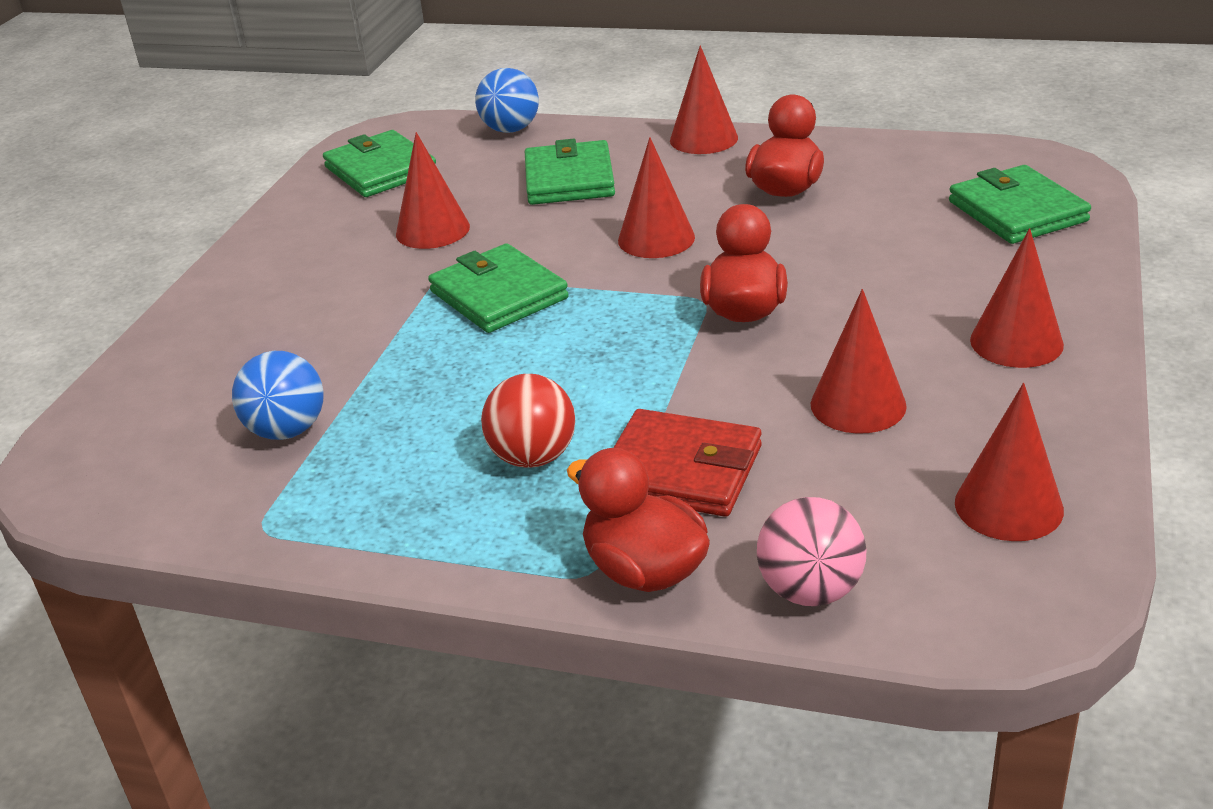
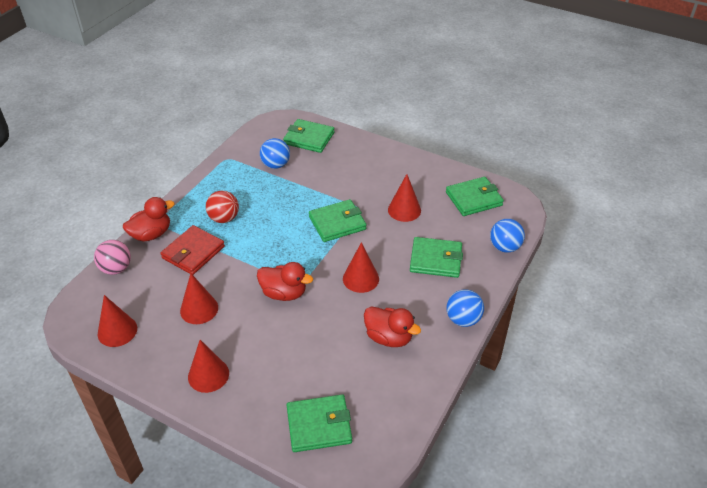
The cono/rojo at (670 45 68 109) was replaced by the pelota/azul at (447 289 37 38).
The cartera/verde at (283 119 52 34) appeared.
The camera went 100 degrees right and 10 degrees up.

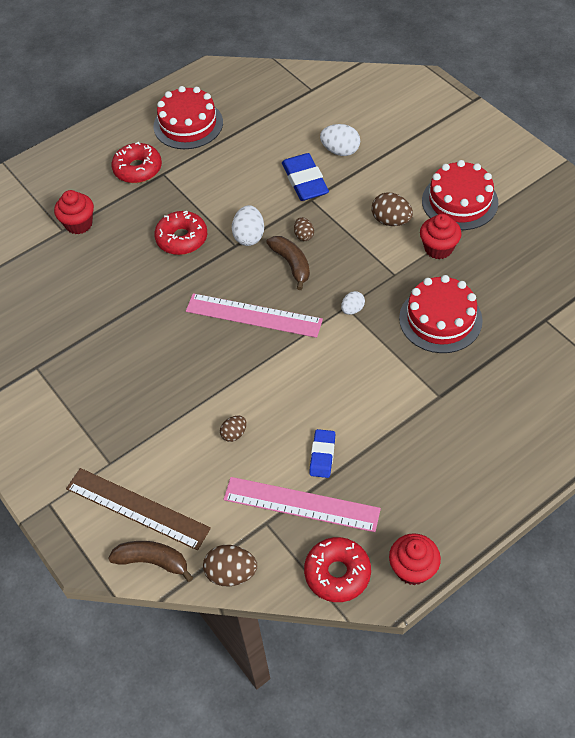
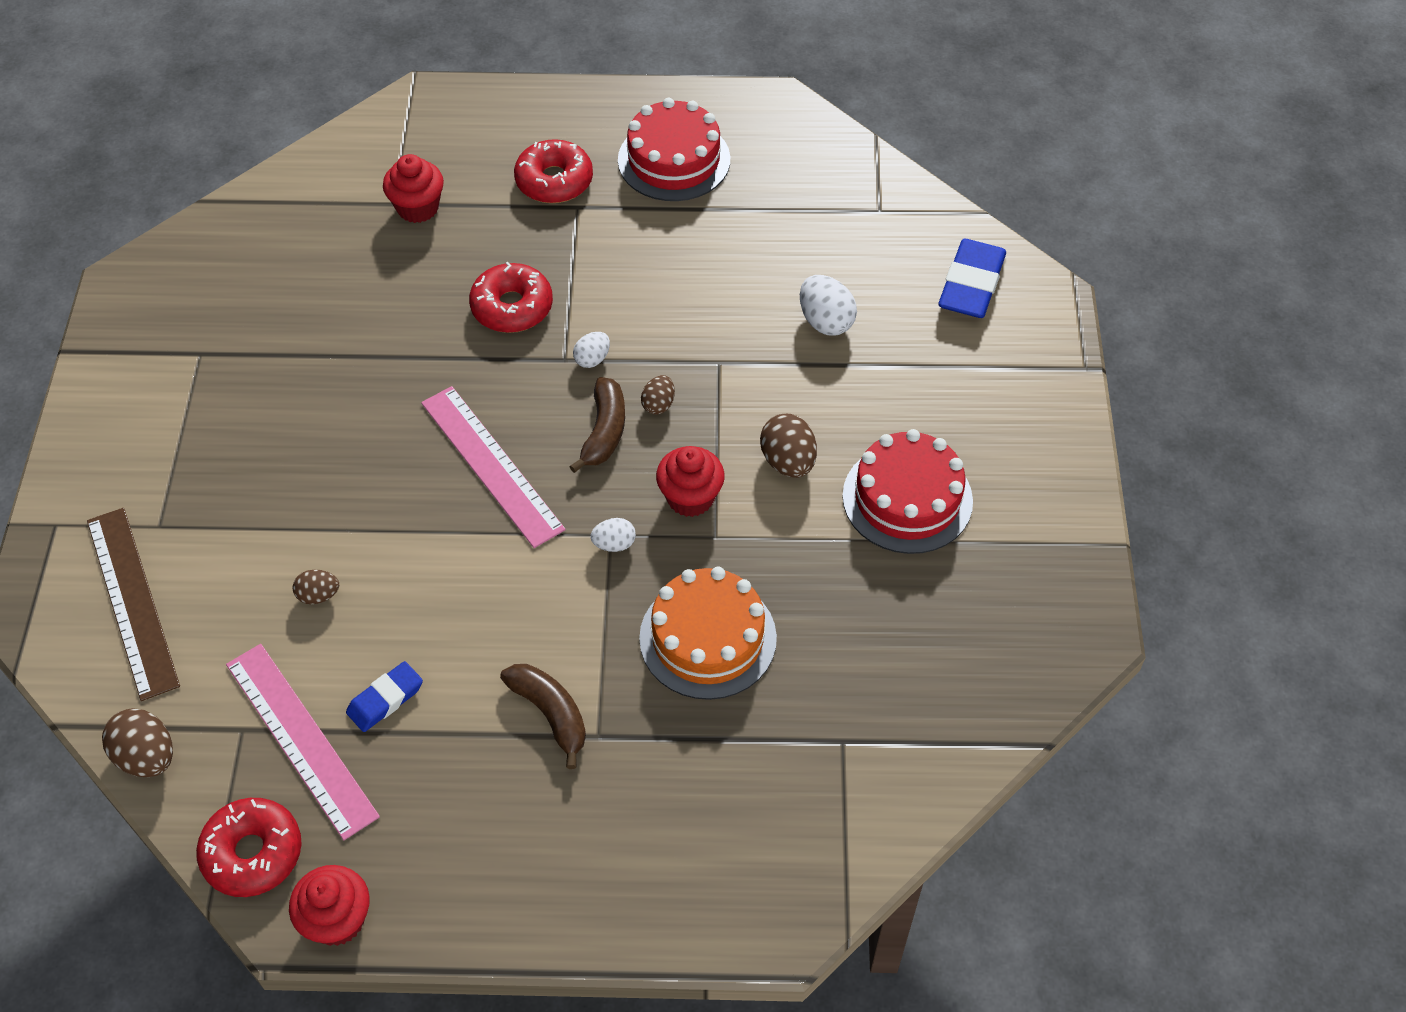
The goma de borrar/azul moved from (282 153 47 48) to (938 239 68 79).
The huevo/blanco at (232 205 32 41) changed to 0.61 times the size.
The magdalena/rojo moved from (420 214 42 45) to (656 446 69 71).
The tarta/rojo at (399 275 84 78) became the tarta/naranja at (639 567 138 133).
The plátano/marrón moved from (108 541 85 41) to (500 664 86 105).
The camera went 35 degrees right and 0 degrees up.

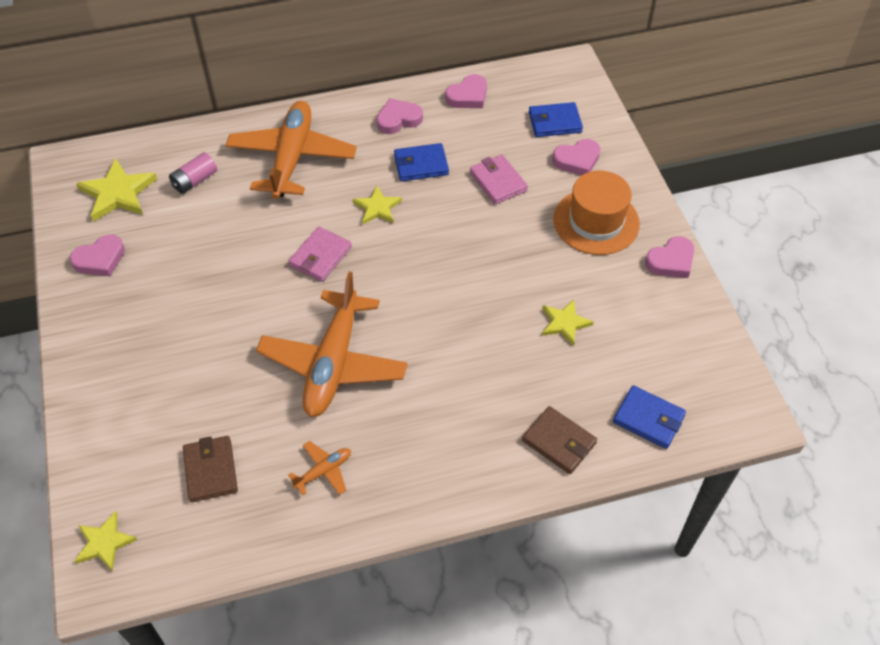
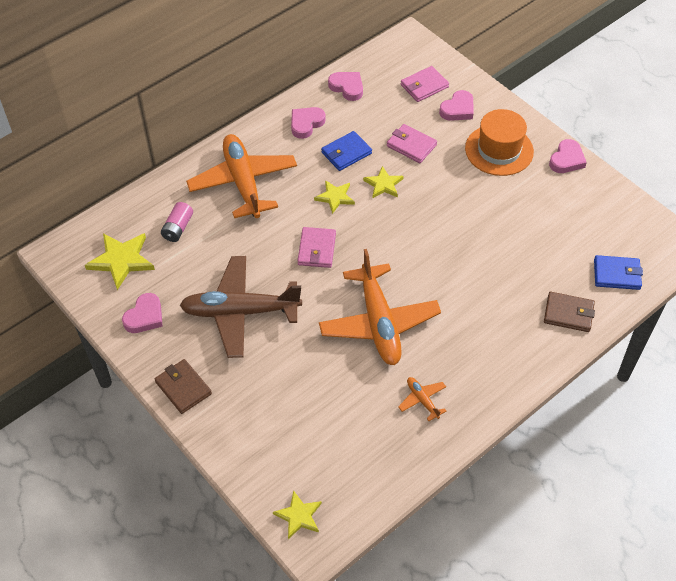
The corazón/rosa at (445 74 42 34) turned 75 degrees counterclockwise.
The cartera/azul at (529 102 54 35) became the cartera/rosa at (401 66 48 36).
The estrella/amarillo moved from (542 300 52 46) to (363 166 41 32).
The cartera/marrón moved from (183 436 55 66) to (155 359 57 55).
The avión/naranja at (288 441 63 54) turned 60 degrees counterclockwise.
The avión/marrón at (180 256 122 102) appeared.
The camera went 25 degrees left and 0 degrees up.

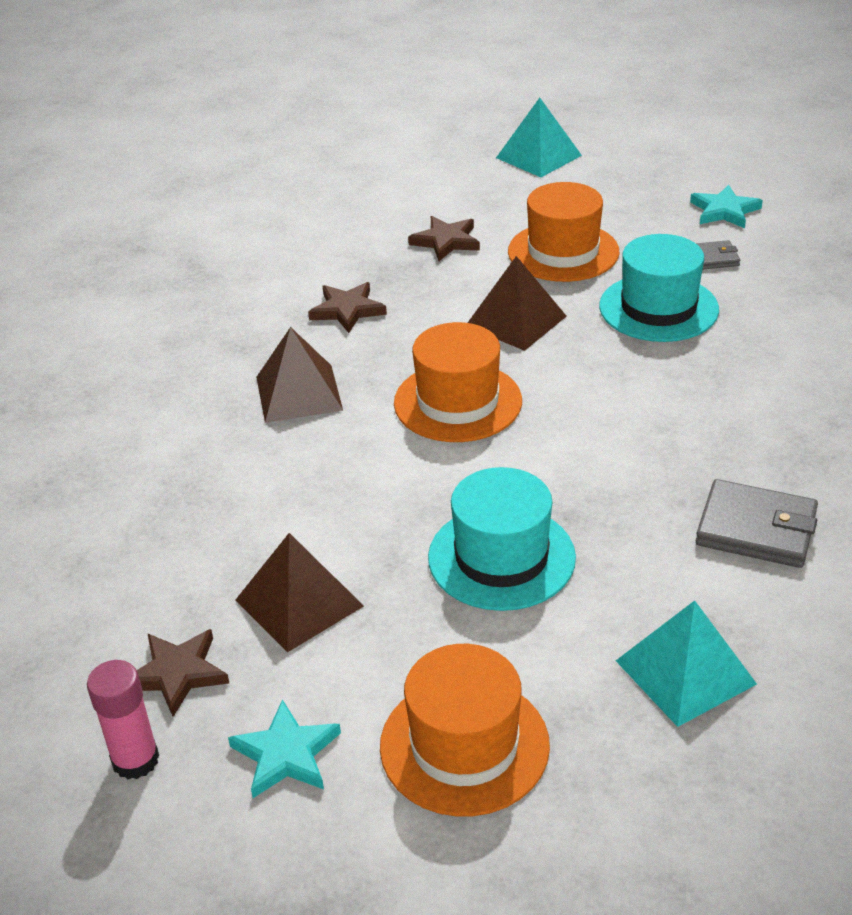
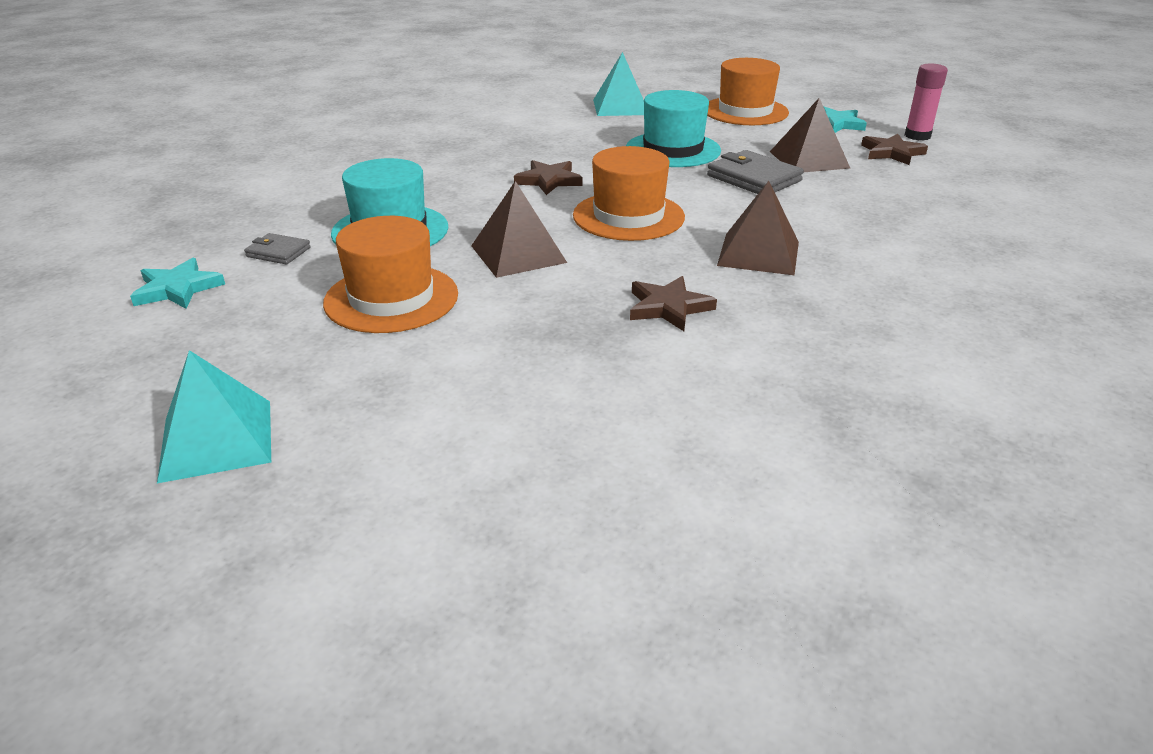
The estrella/marrón moved from (408 216 72 45) to (514 160 69 35).
The cartera/gris moved from (696 479 122 89) to (707 150 97 44).
The camera went 155 degrees left and 5 degrees down.

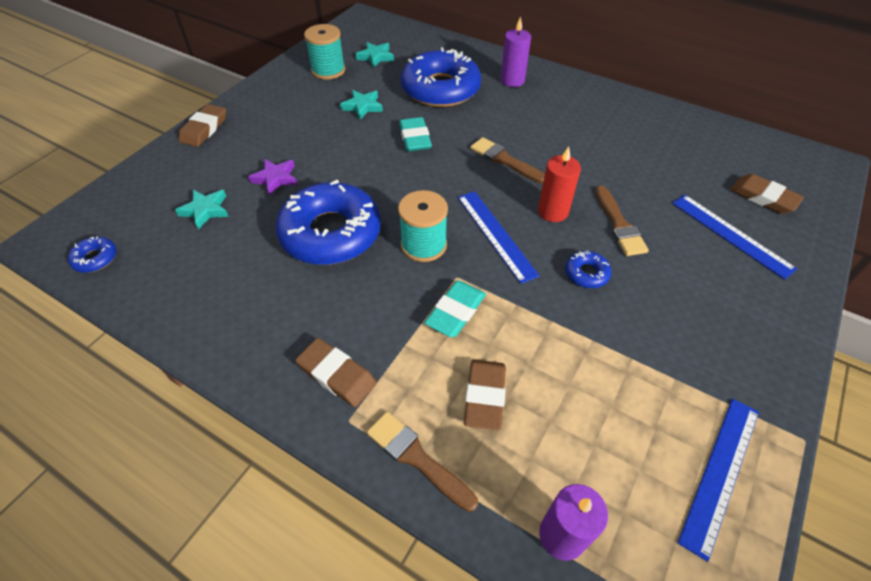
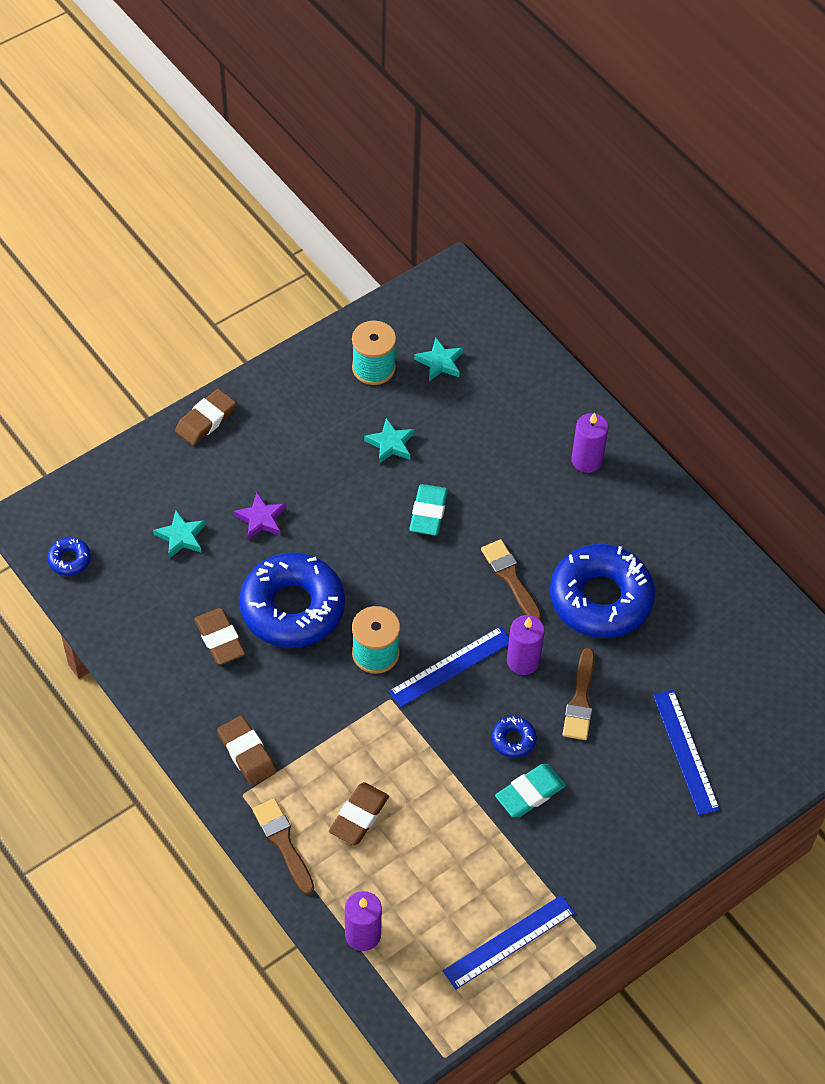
The rosquilla/azul moved from (401 47 80 60) to (550 544 105 94).
The vela/rojo at (538 146 43 76) became the vela/morado at (507 615 38 60).
The goma de borrar/marrón moved from (730 174 74 40) to (194 608 52 57).
The regla/azul at (458 191 82 93) turned 60 degrees clockwise.
The goma de borrar/turquesa moved from (424 281 62 56) to (495 764 71 53).
The camera went 20 degrees right and 5 degrees up.

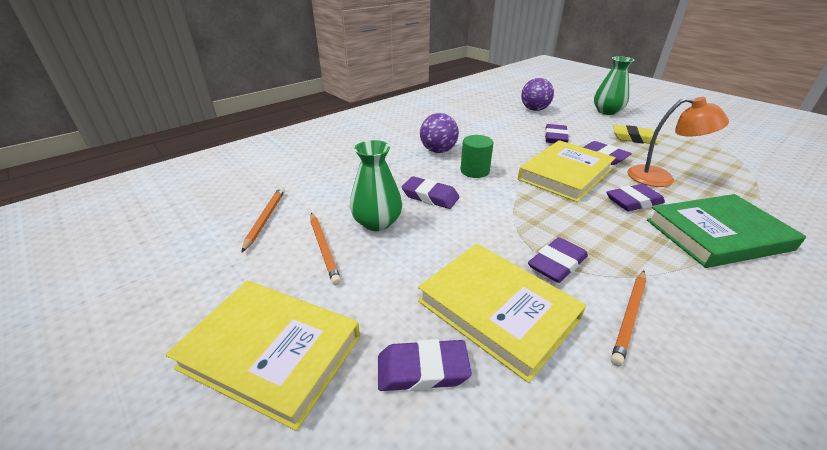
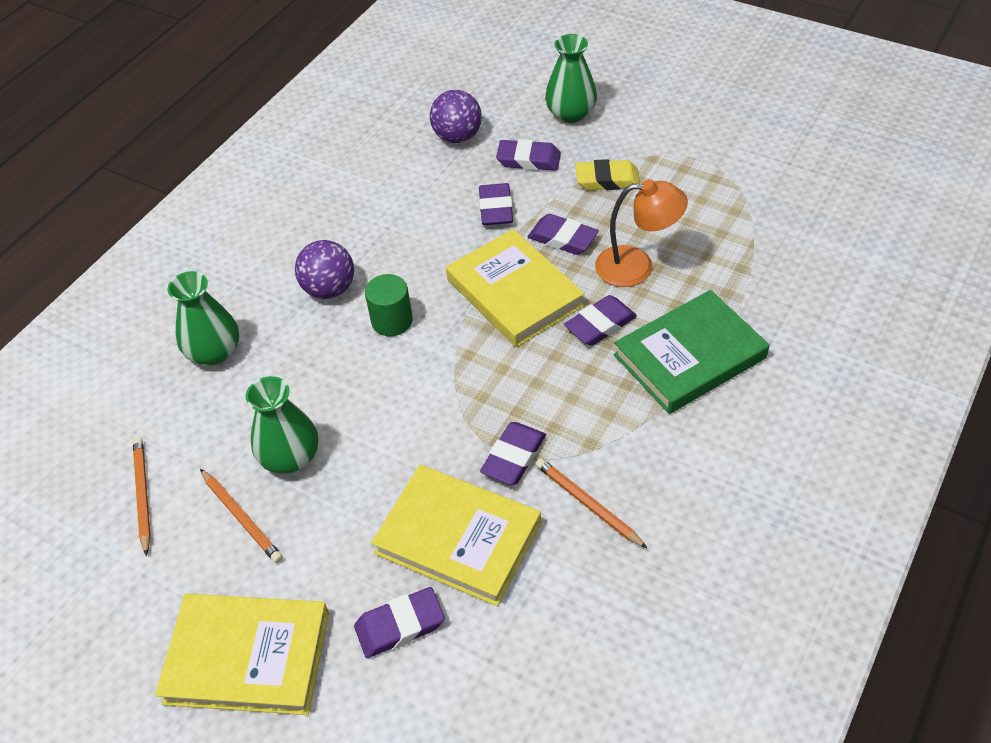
The libro/amarillo at (518 140 98 62) turned 60 degrees counterclockwise.
The goma de borrar/morado moved from (402 176 58 33) to (496 139 65 31).
The lápiz/naranja at (611 270 35 96) turned 120 degrees clockwise.
The florero/verde at (167 271 72 94) appeared.
The camera went 15 degrees left and 15 degrees up.

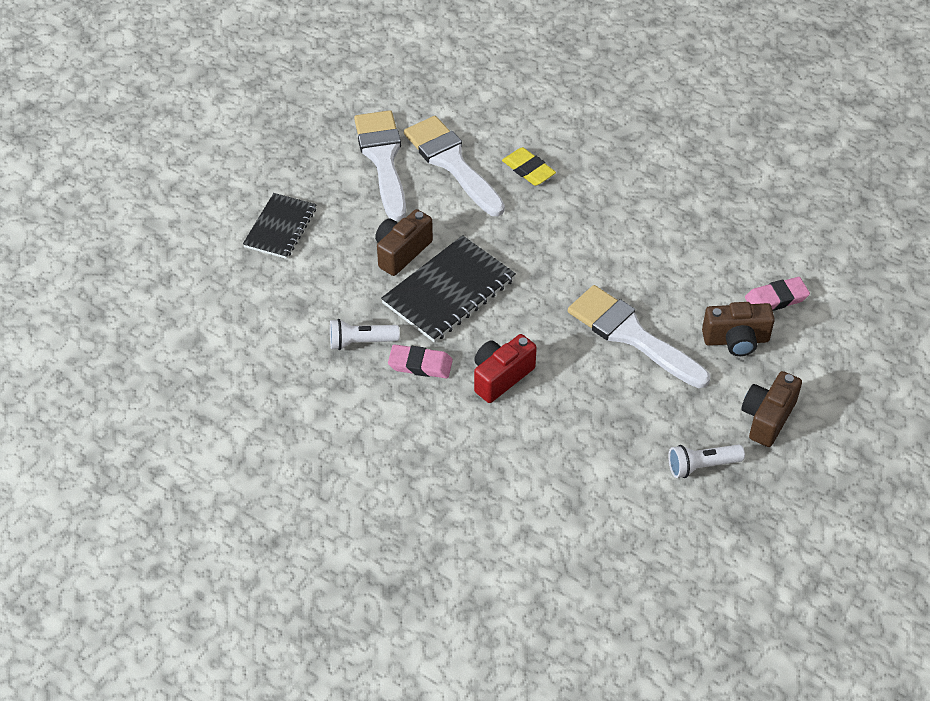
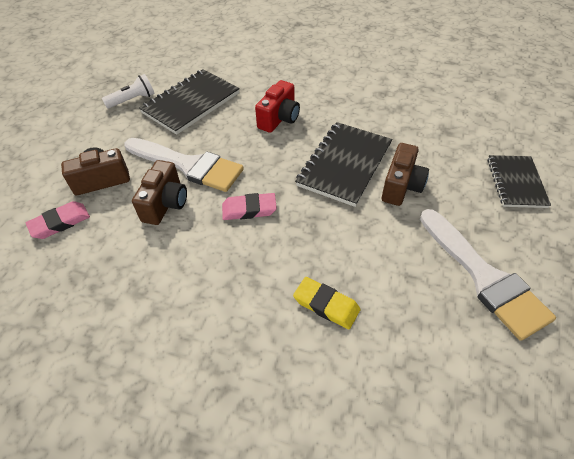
The pincel/blanco at (404 116 101 100) disappeared.
The lámpara de mano/blanco at (330 319 70 31) disappeared.
The goma de borrar/rosa moved from (388 344 65 34) to (222 193 55 27).
The cámara/marrón moved from (741 371 61 76) to (132 160 55 65).
The cuaderno/negro at (139 69 101 66) appeared.
The camera went 165 degrees right and 0 degrees up.

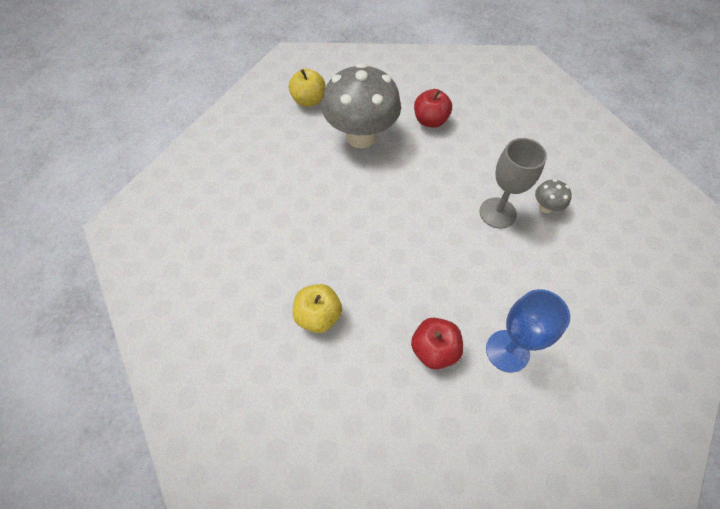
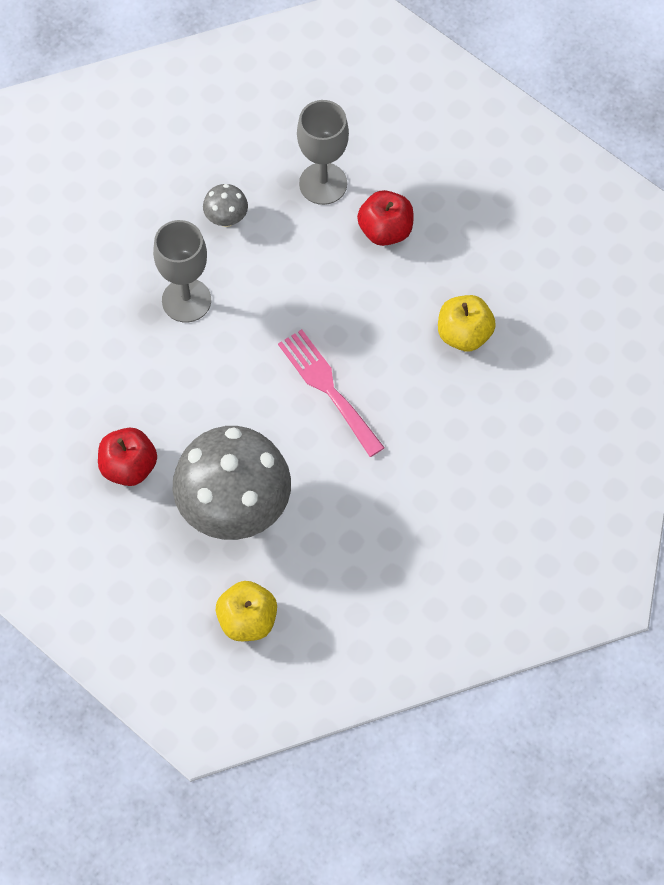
The seta/gris moved from (535 179 37 34) to (203 184 45 43).
The copa/azul at (486 289 84 84) became the copa/gris at (297 100 52 105).
The tenedor/rosa at (278 329 107 128) appeared.
The camera went 140 degrees left and 5 degrees up.

